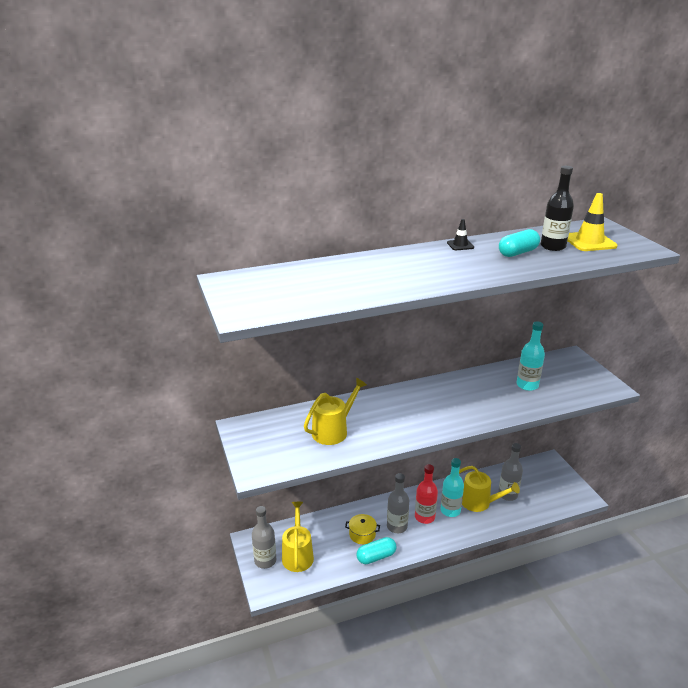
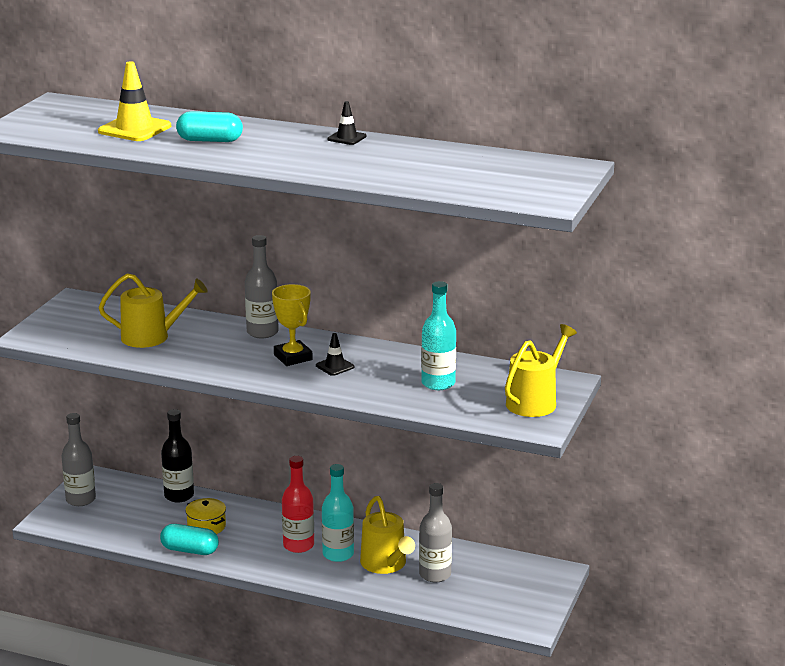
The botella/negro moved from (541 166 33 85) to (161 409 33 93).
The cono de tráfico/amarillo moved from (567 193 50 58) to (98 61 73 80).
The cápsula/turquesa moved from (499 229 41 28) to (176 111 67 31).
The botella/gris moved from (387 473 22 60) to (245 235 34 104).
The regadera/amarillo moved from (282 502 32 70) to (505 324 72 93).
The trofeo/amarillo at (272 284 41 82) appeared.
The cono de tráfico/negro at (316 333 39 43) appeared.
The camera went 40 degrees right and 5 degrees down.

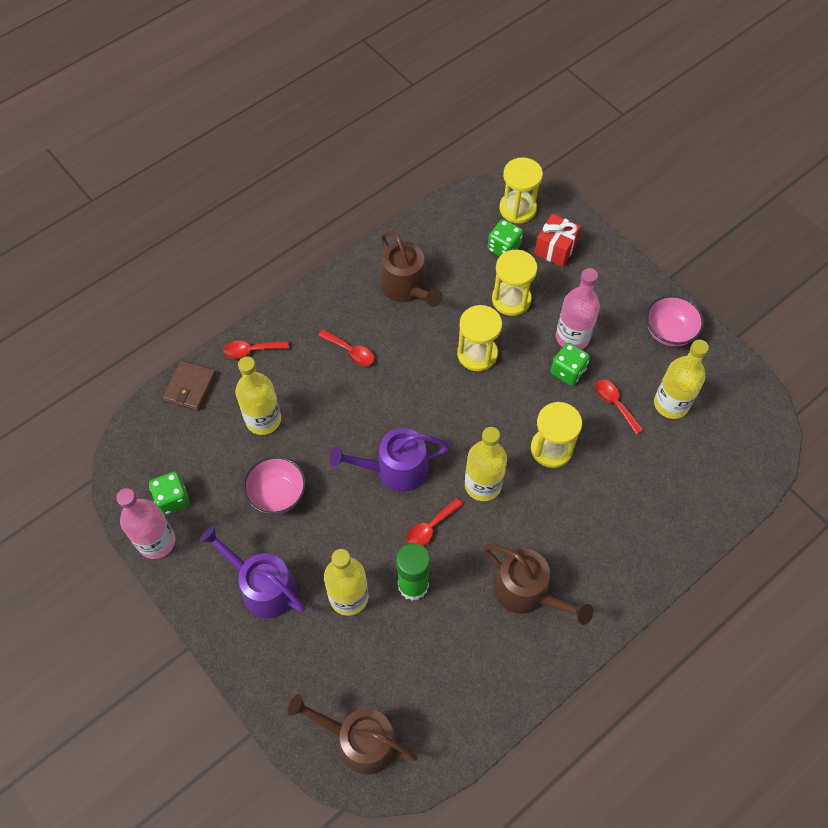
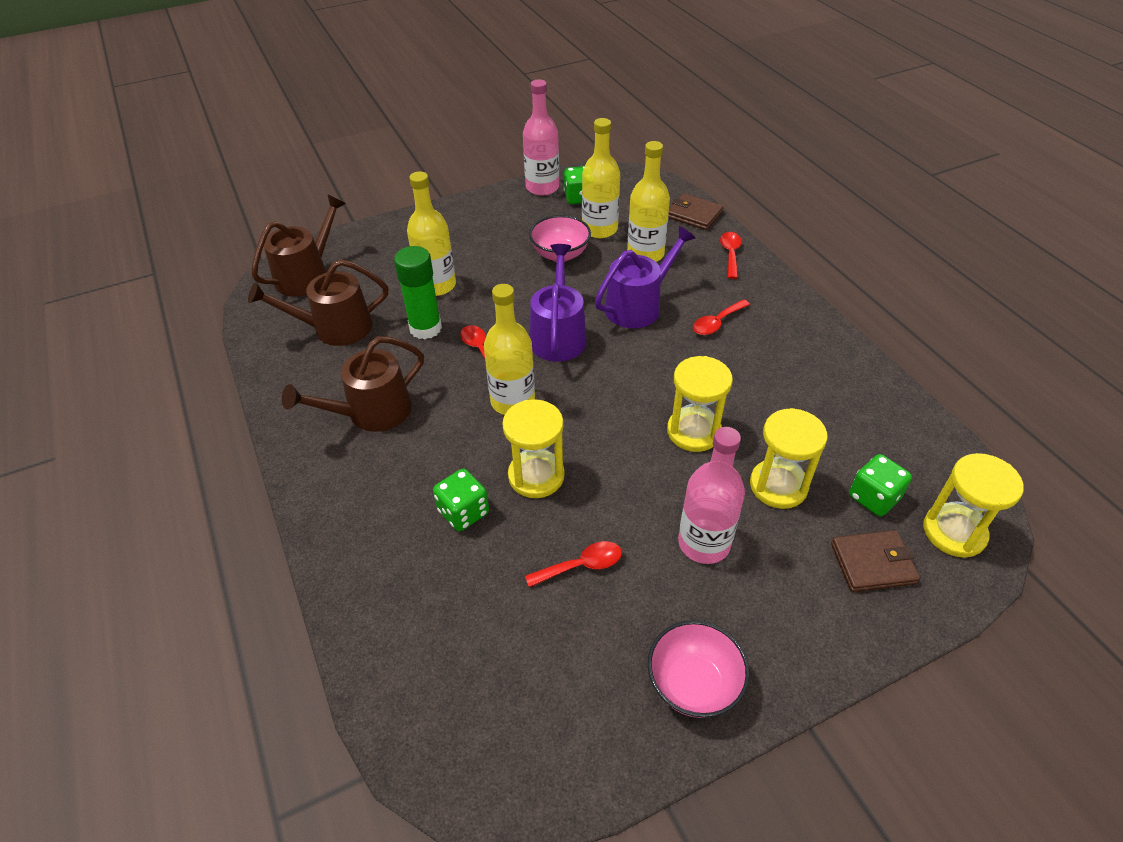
The regalo/rojo at (534 214 47 53) was replaced by the cartera/marrón at (831 530 89 62).
The regadera/marrón moved from (380 230 63 77) to (248 259 140 87).
The botella/amarillo moved from (654 340 55 79) to (582 118 38 120).
The dado/verde moved from (551 343 39 43) to (433 469 56 62).
The regadera/morado moved from (199 526 107 92) to (595 226 100 102).
The camera went 105 degrees right and 15 degrees down.

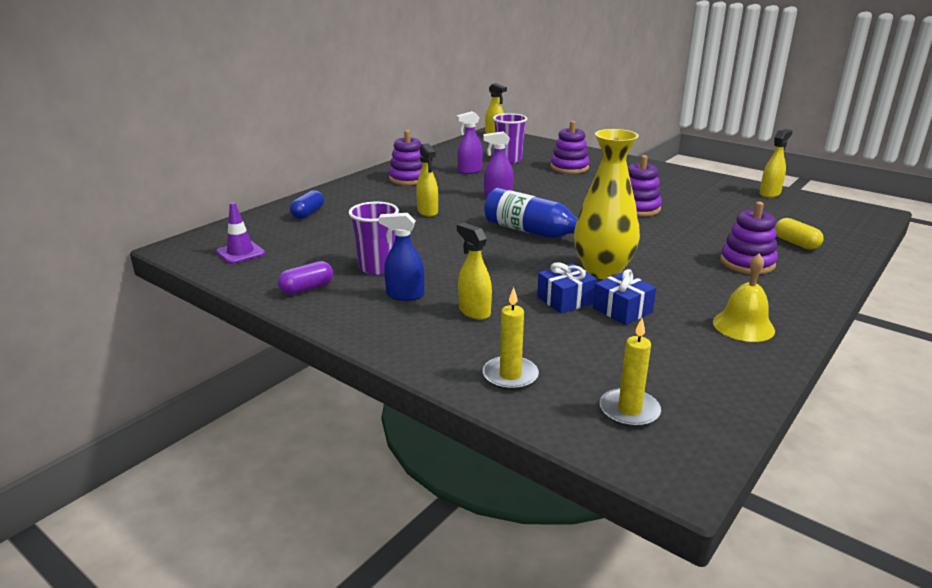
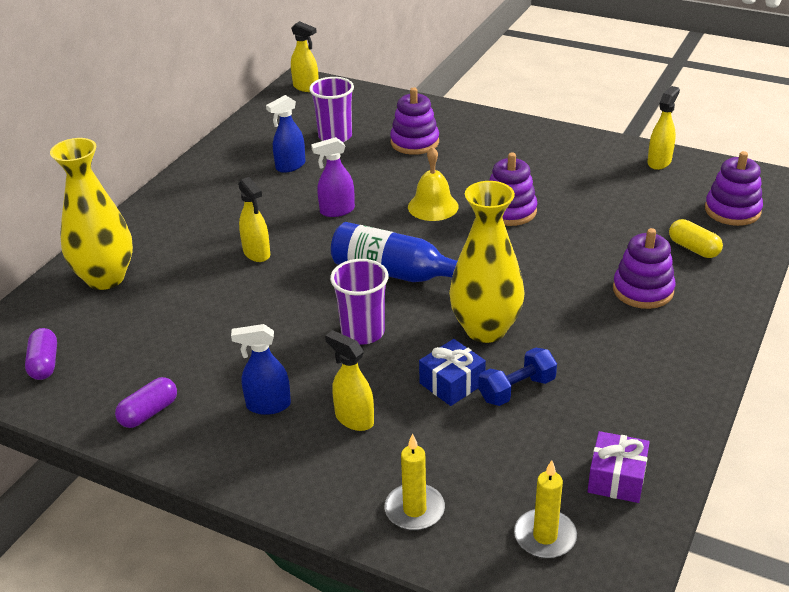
The pulverizador/morado at (456 111 27 63) became the pulverizador/azul at (266 95 40 78).
The juguete apilable/morado moved from (389 130 34 55) to (705 151 58 75).
The cápsula/azul at (290 190 34 29) was replaced by the florero/amarillo at (50 138 83 152).
The cono de tráfico/morado at (216 202 49 62) was replaced by the cápsula/morado at (25 328 32 52).
The vaso/morado moved from (349 202 50 73) to (330 259 59 86).
The campana/amarillo moved from (713 254 62 88) to (408 146 50 75).
The regalo/azul at (593 269 63 56) was replaced by the mancuerna/azul at (478 347 79 59).
The regalo/morado at (588 431 62 72) appeared.
The camera went 10 degrees left and 10 degrees up.

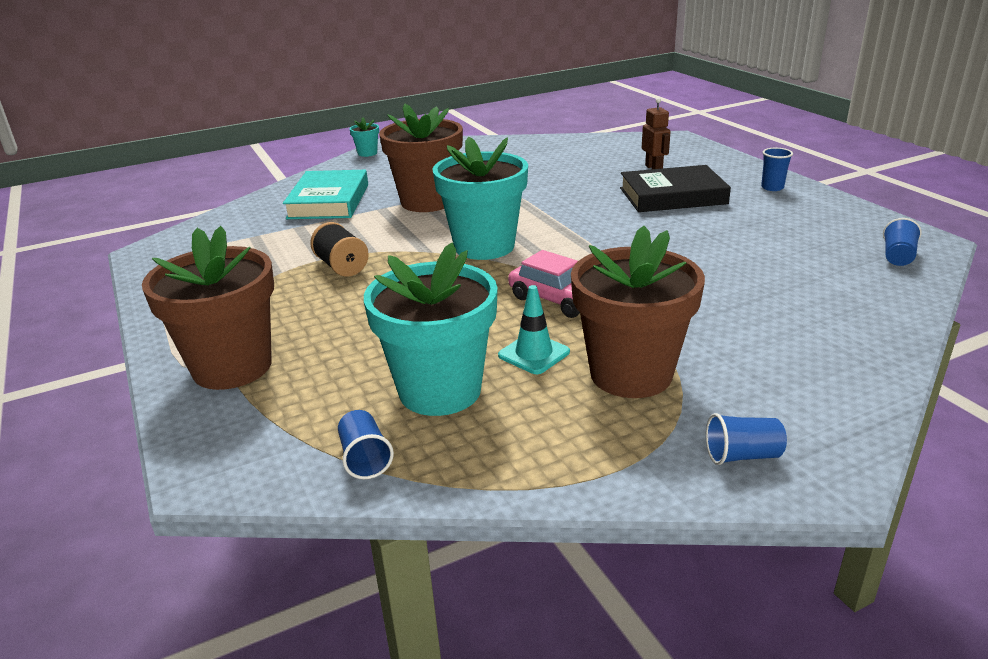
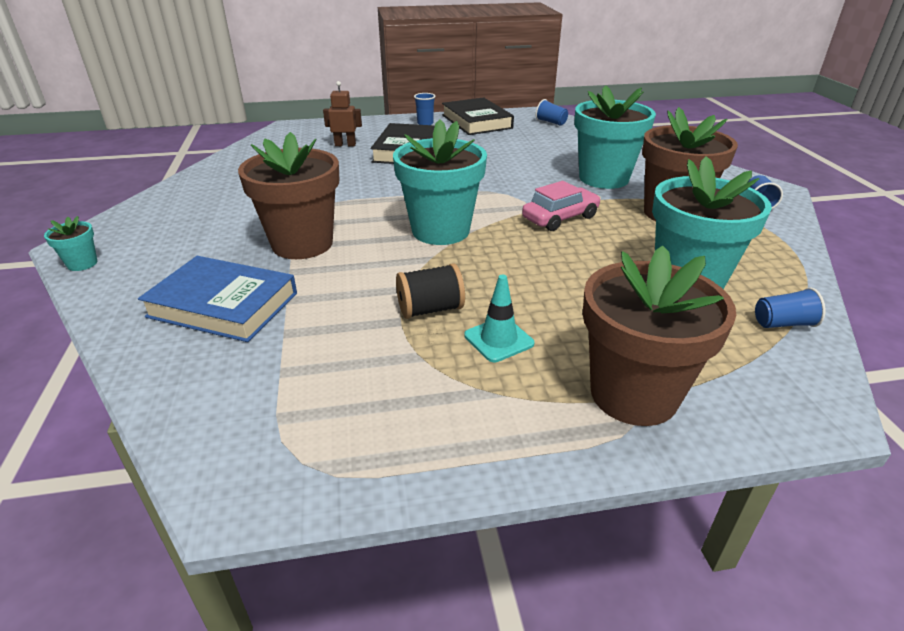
The libro/turquesa at (283 170 85 49) became the libro/azul at (138 256 159 86).
The cono de tráfico/turquesa moved from (498 285 72 89) to (464 275 70 87).
The maceta/turquesa at (574 85 82 104) appeared.
The libro/negro at (442 97 72 38) appeared.
The camera went 75 degrees left and 5 degrees up.

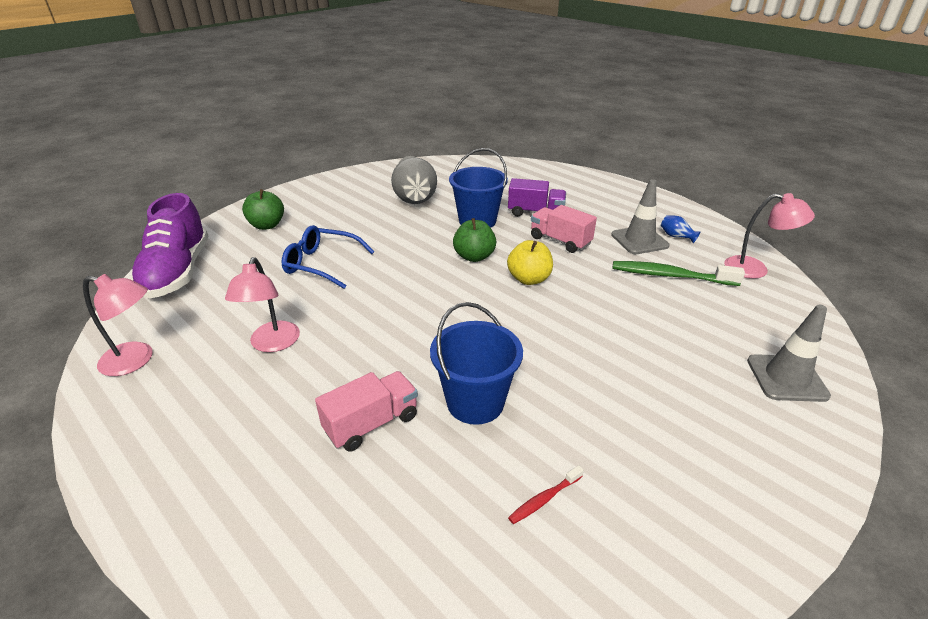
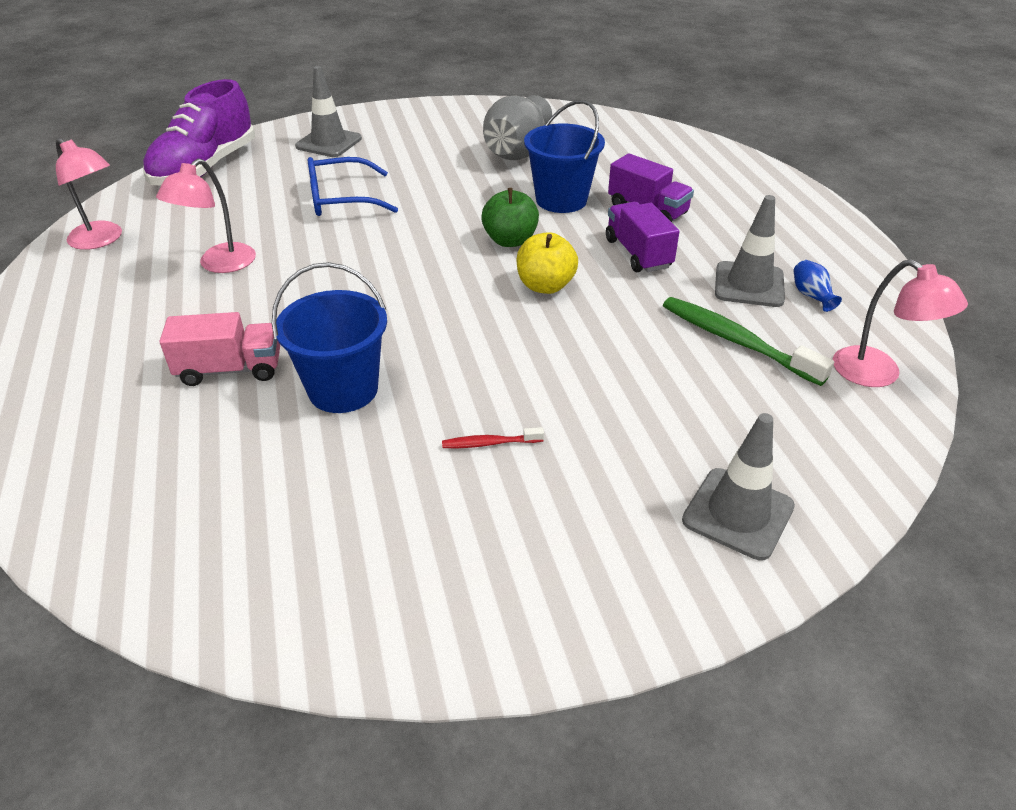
The manzana/verde at (242 189 42 41) was replaced by the cono de tráfico/gris at (295 66 67 91).
The camión/rosa at (531 205 66 48) became the camión/morado at (606 201 74 71).
The gafas/azul at (282 225 93 64) turned 60 degrees counterclockwise.
The cepillo de dientes/rojo moved from (508 465 76 59) to (442 427 102 21).
The camera went 30 degrees right and 5 degrees up.

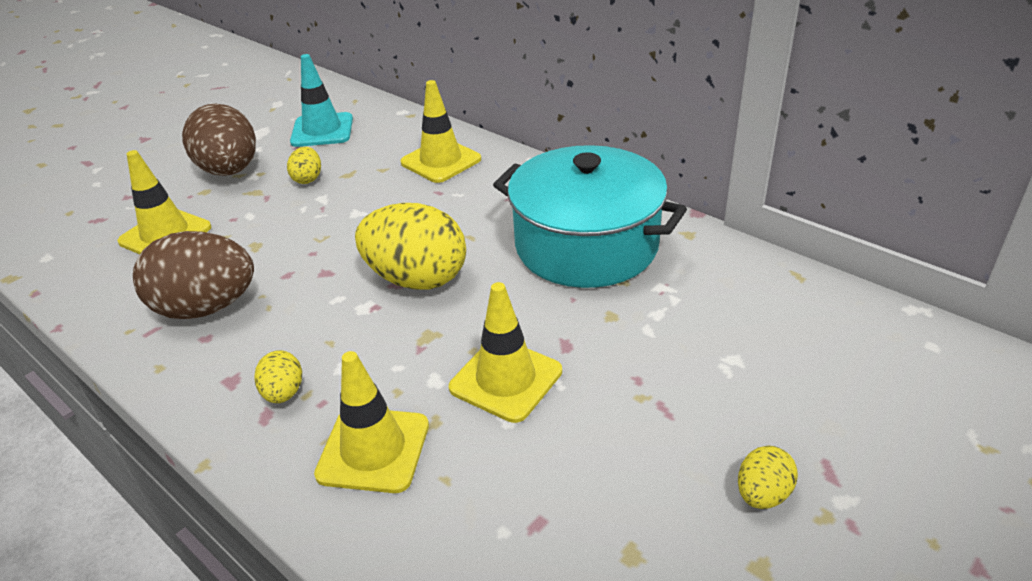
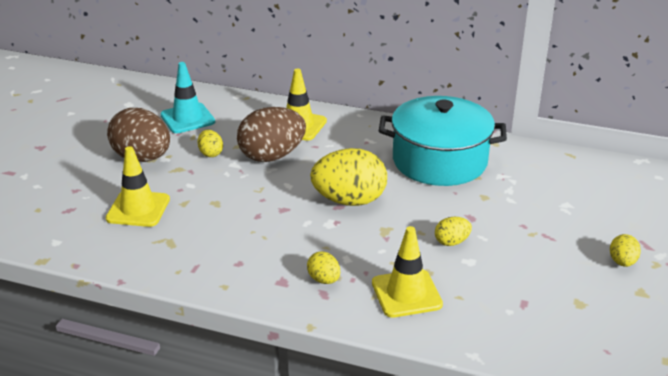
The huevo/marrón moved from (133 231 121 88) to (237 107 69 55).
The cono de tráfico/amarillo at (449 282 113 141) was replaced by the huevo/amarillo at (435 217 37 29).
The camera went 25 degrees left and 5 degrees down.

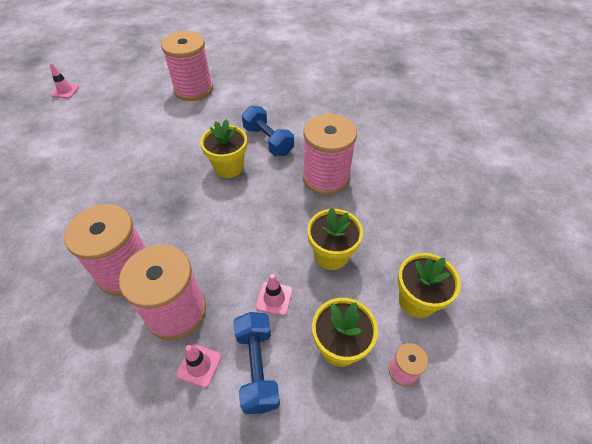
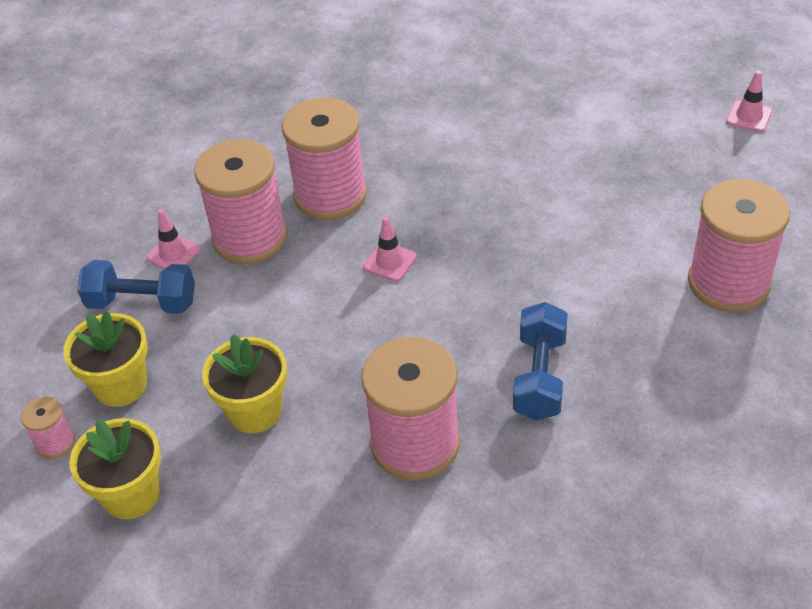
The mancuerna/azul at (242 106 52 50) turned 60 degrees counterclockwise.
The maceta/amarillo at (200 119 47 59) disappeared.
The cono de tráfico/rosa moved from (256 274 37 42) to (363 216 54 66).
The camera went 110 degrees right and 5 degrees down.

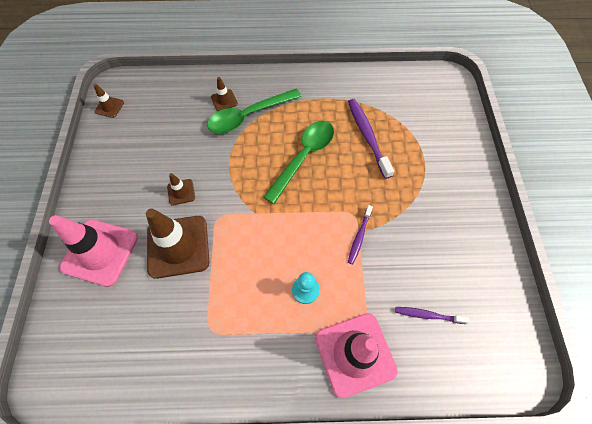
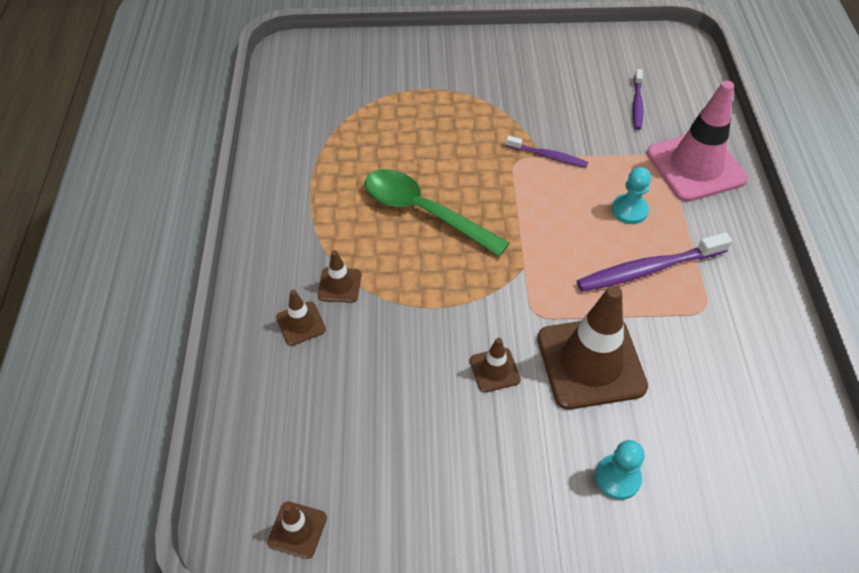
The cuchara/verde at (207 89 94 44) was replaced by the cono de tráfico/marrón at (318 250 44 53).
The cepillo de dientes/morado moved from (348 99 46 80) to (577 232 155 60).
The cono de tráfico/rosa at (49 215 89 72) was replaced by the peón/turquesa at (595 440 49 60).
The camera went 90 degrees left and 10 degrees down.

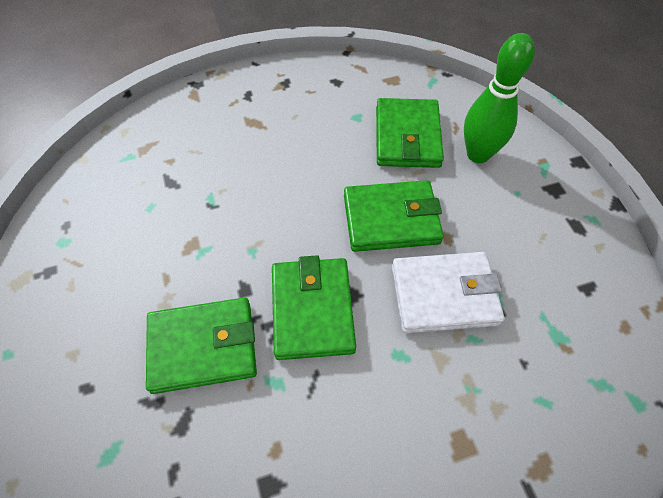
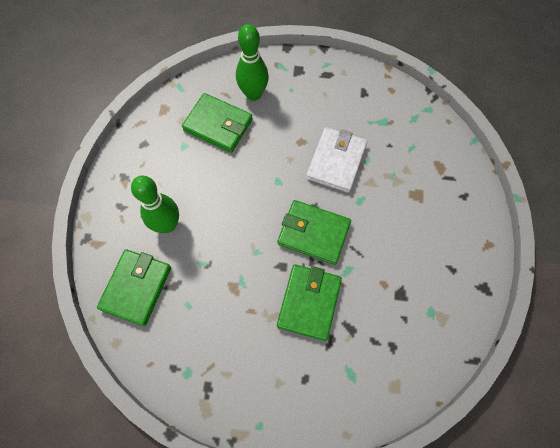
The cartera/verde moved from (344 180 100 72) to (97 249 74 77).
The bolo/verde at (131 176 48 57) appeared.
The camera went 65 degrees left and 10 degrees up.

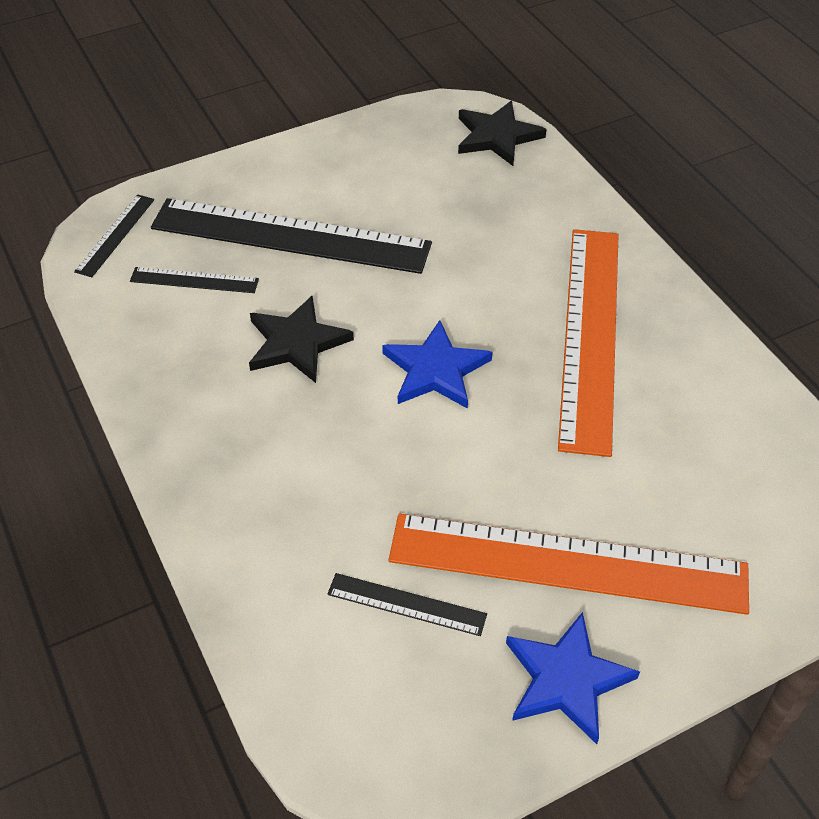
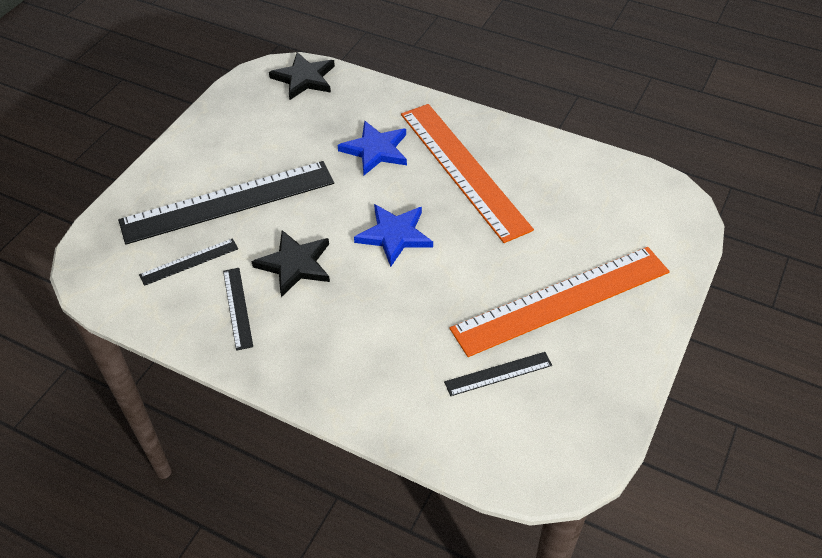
The regla/negro moved from (74 194 80 83) to (223 268 30 83).
The estrella/azul moved from (506 612 134 132) to (338 120 69 55).
The camera went 35 degrees left and 0 degrees up.

